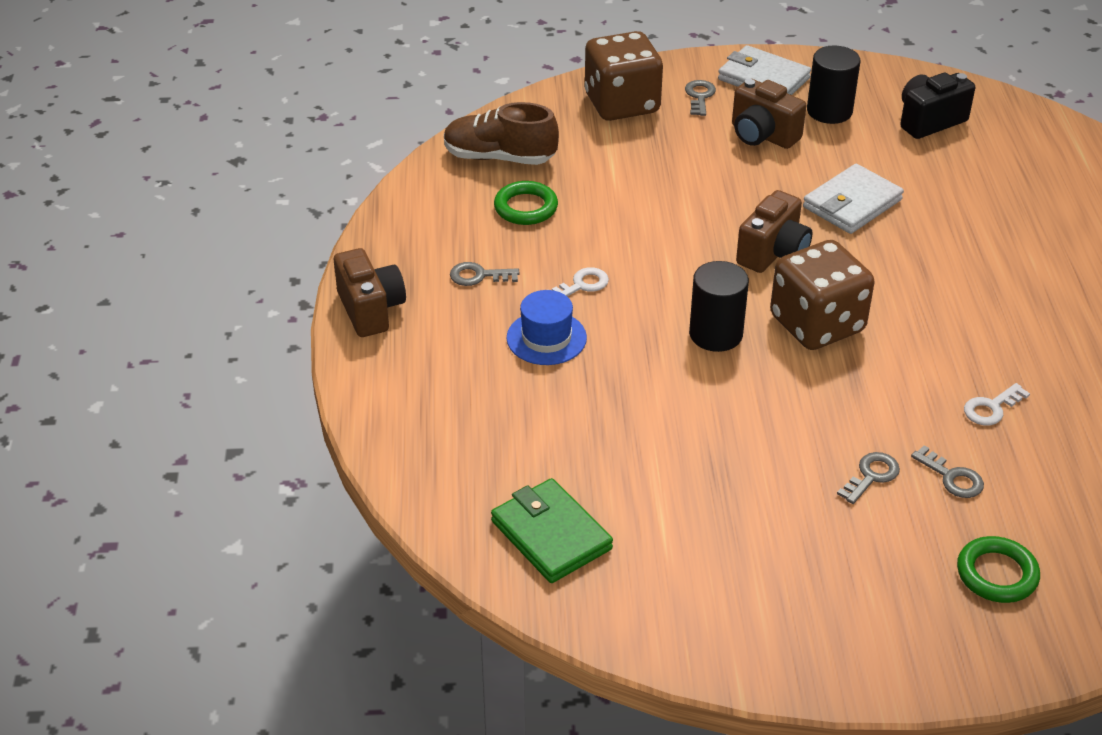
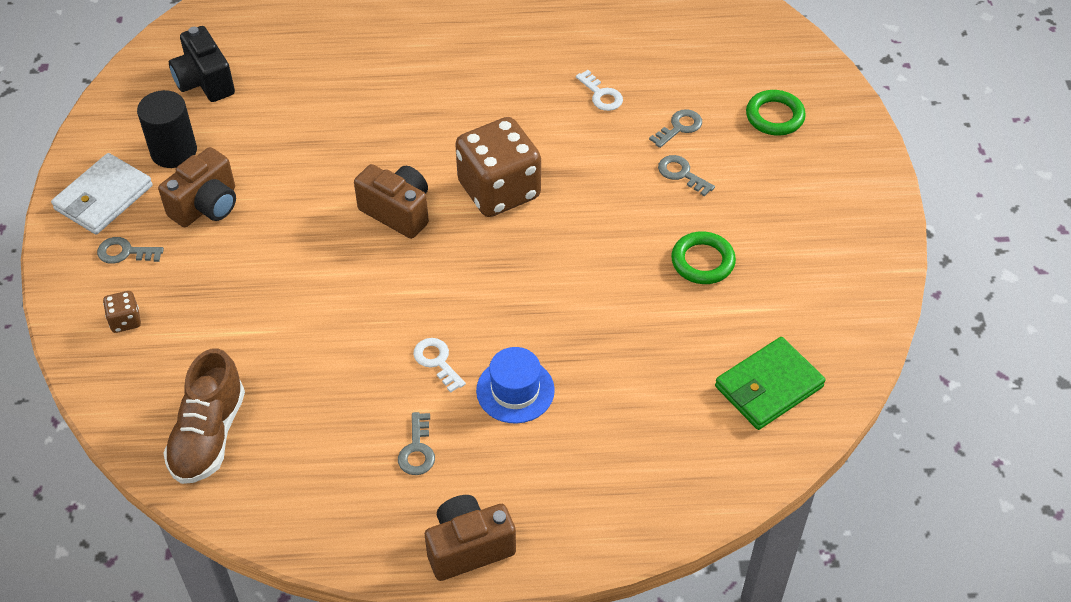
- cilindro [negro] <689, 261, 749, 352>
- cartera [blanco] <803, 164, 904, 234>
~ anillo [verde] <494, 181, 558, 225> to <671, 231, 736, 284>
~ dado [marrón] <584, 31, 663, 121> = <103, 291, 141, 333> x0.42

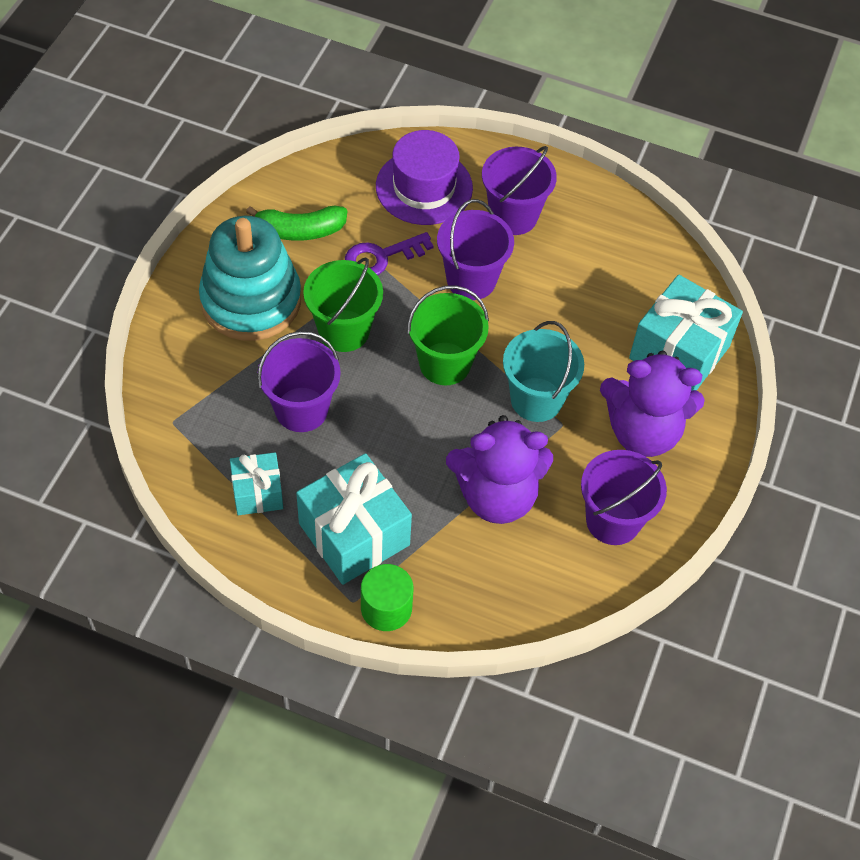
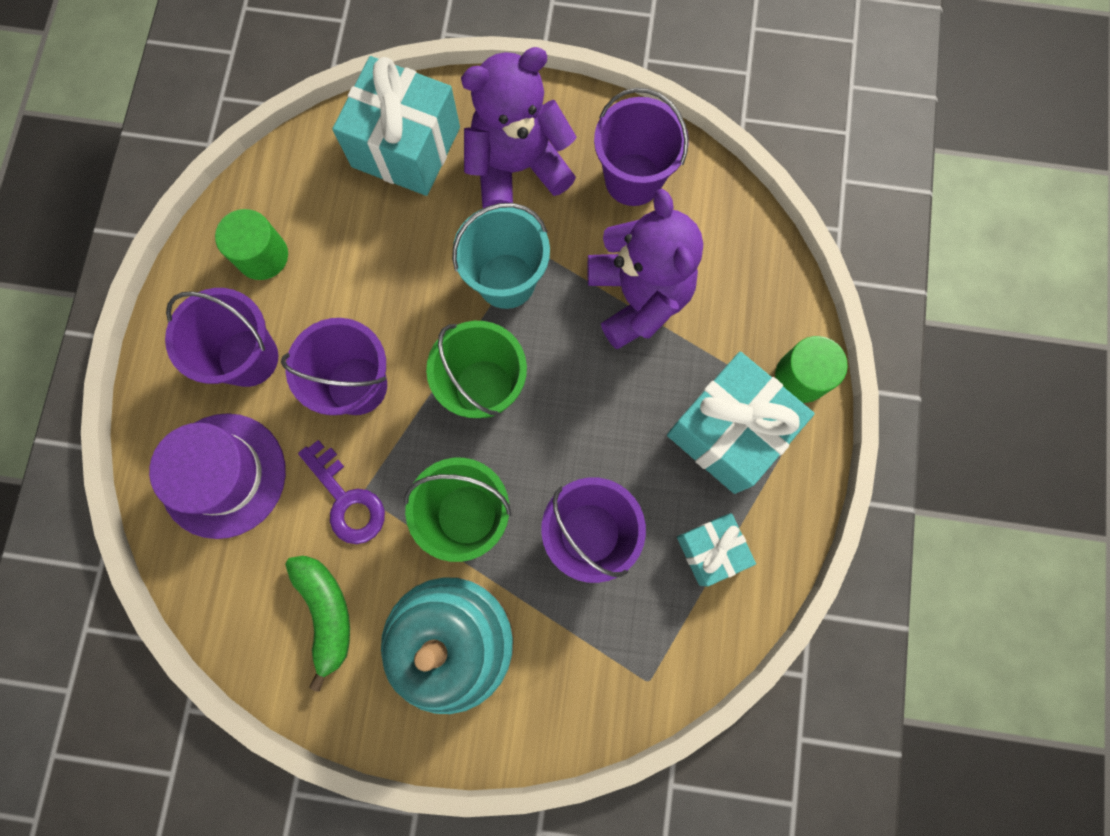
+ cilindro [verde] <215, 209, 288, 280>
~ osito [morado] <600, 351, 705, 457> = <461, 47, 577, 209> 105 degrees counterclockwise

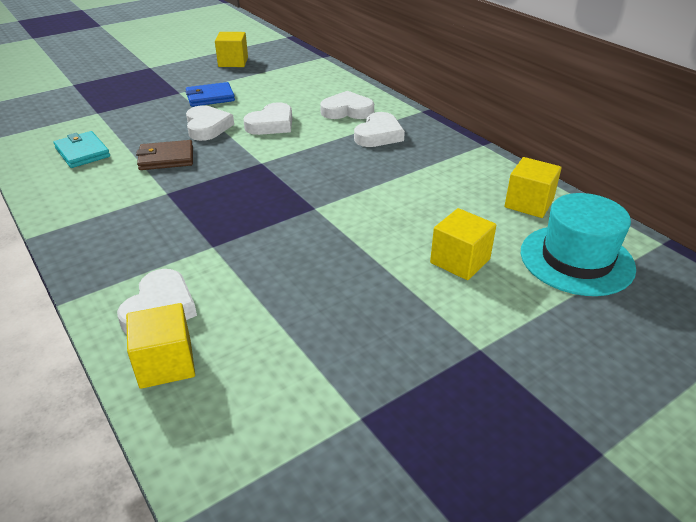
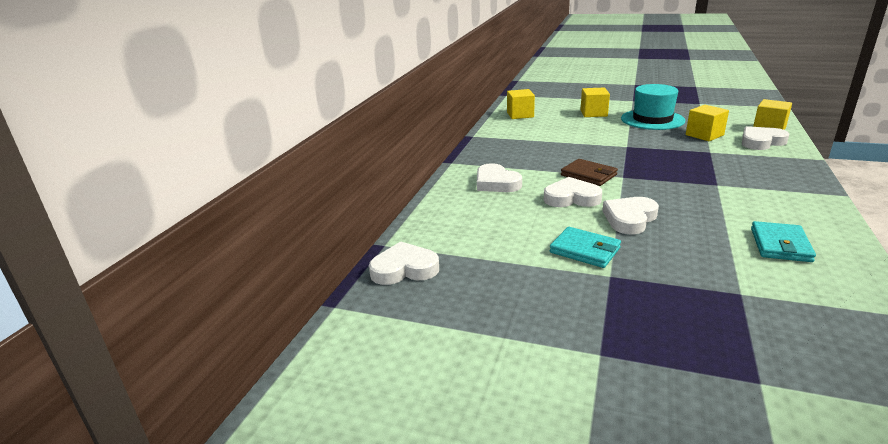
~ cartera [marrón] <136, 140, 193, 170> to <561, 159, 618, 186>
~ cubo [amarillo] <215, 32, 248, 67> to <686, 105, 729, 141>
~ corazón [blanco] <354, 112, 405, 147> to <369, 241, 439, 285>
~ sombrero [turquesa] <521, 193, 636, 296> to <621, 84, 685, 130>
~ cartera [azul] <186, 82, 235, 107> to cartera [turquesa] <550, 227, 621, 268>

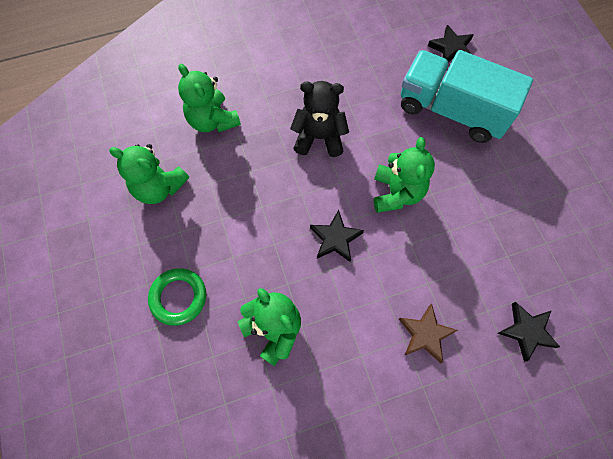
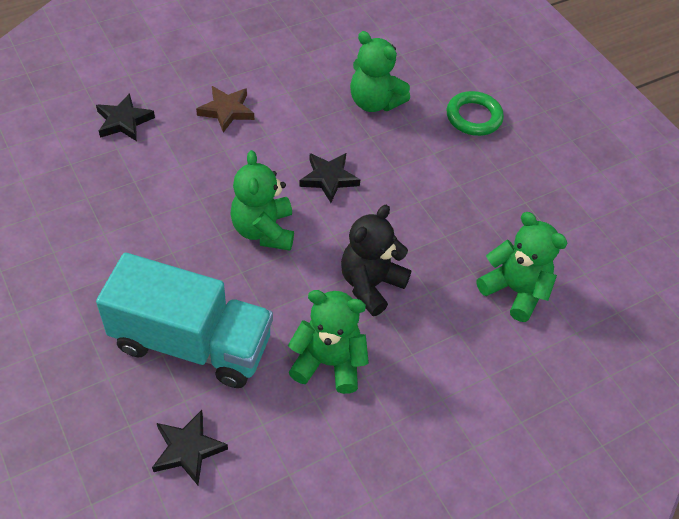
~ osito [verde] <109, 144, 189, 204> to <288, 290, 369, 394>
~ osito [negro] <290, 81, 349, 157> = <341, 205, 411, 316> 135 degrees clockwise

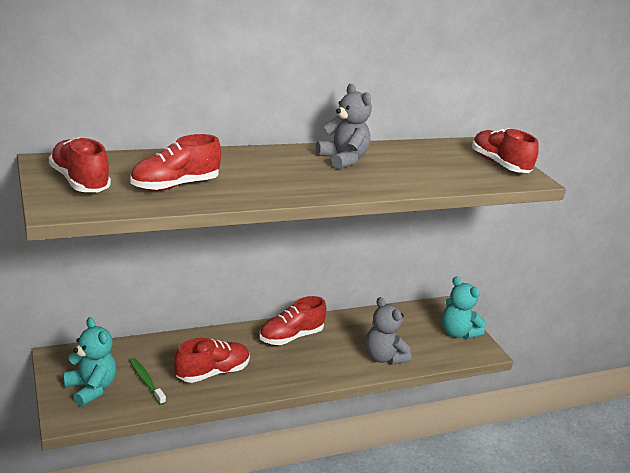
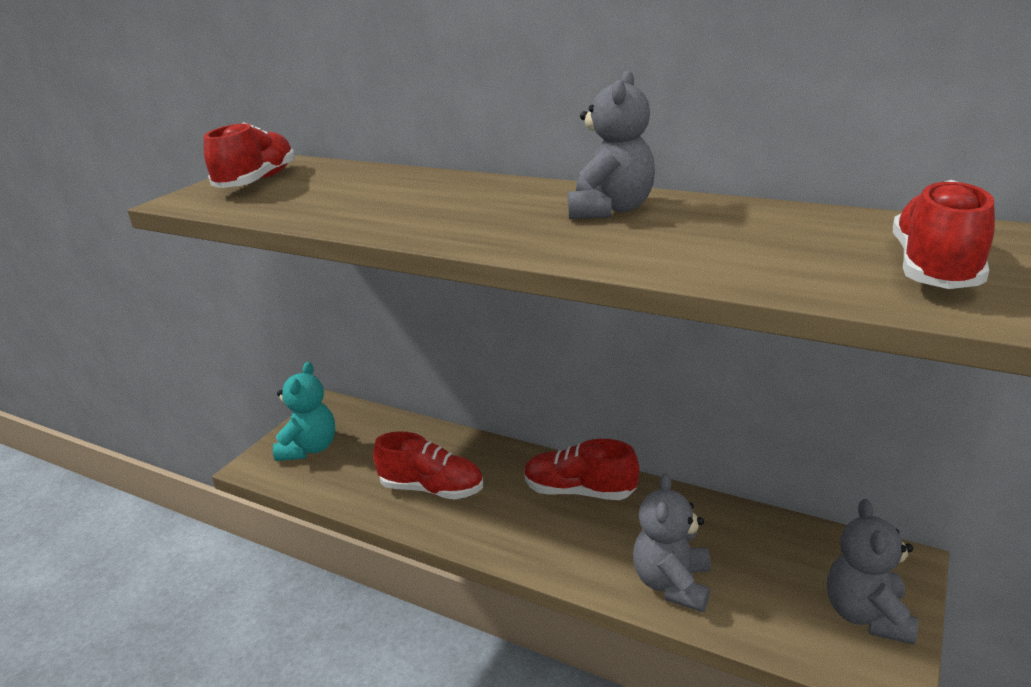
- cepillo de dientes [verde] <129, 358, 166, 405>
- zapato [rojo] <130, 134, 222, 191>
~ osito [turquesa] <441, 277, 486, 339> to osito [gris] <827, 499, 918, 645>

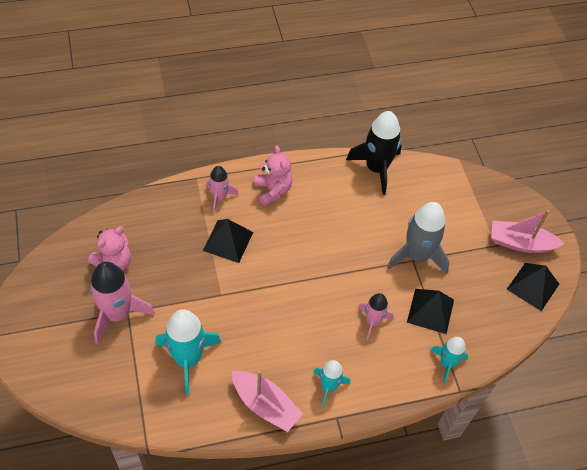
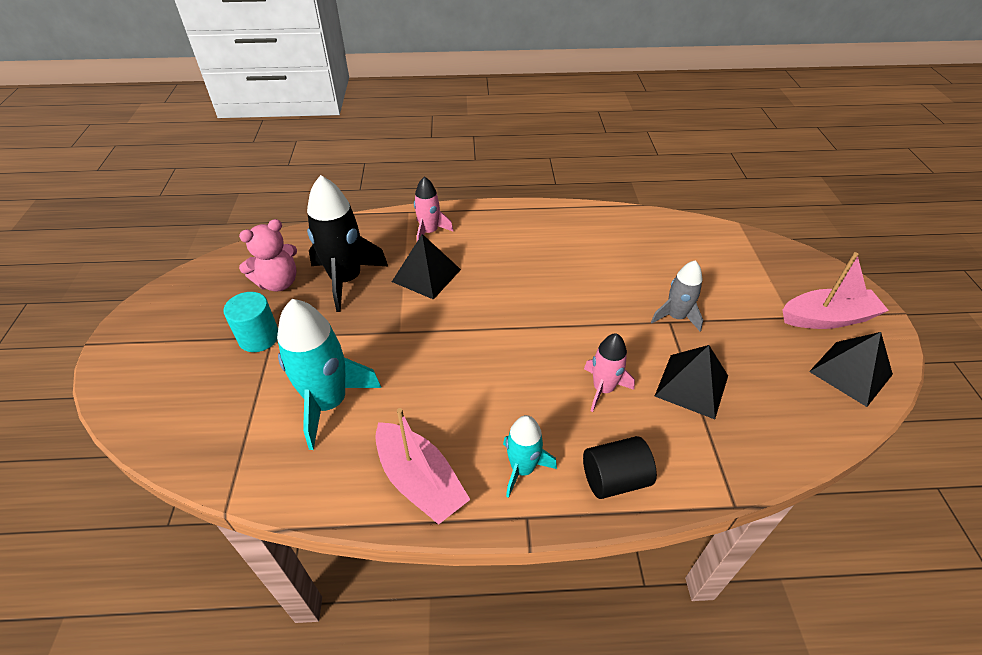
- osito [rosa] <255, 145, 293, 206>
- cohete [turquesa] <430, 337, 468, 384>
+ cilindro [negro] <583, 436, 657, 499>
~ cohete [negro] <346, 111, 401, 195> to <307, 175, 388, 312>
~ cohete [rosa] <90, 262, 155, 344> to cilindro [turquesa] <224, 292, 278, 352>
~ barco [rosa] <491, 210, 564, 253> = <782, 252, 889, 329> 150 degrees clockwise
~ cohete [gris] <387, 202, 450, 274> = <651, 260, 703, 331> x0.58

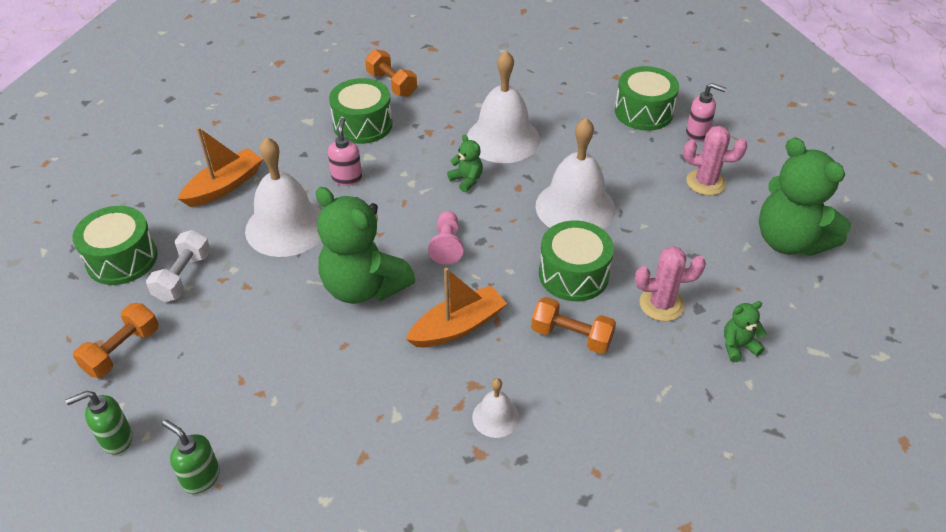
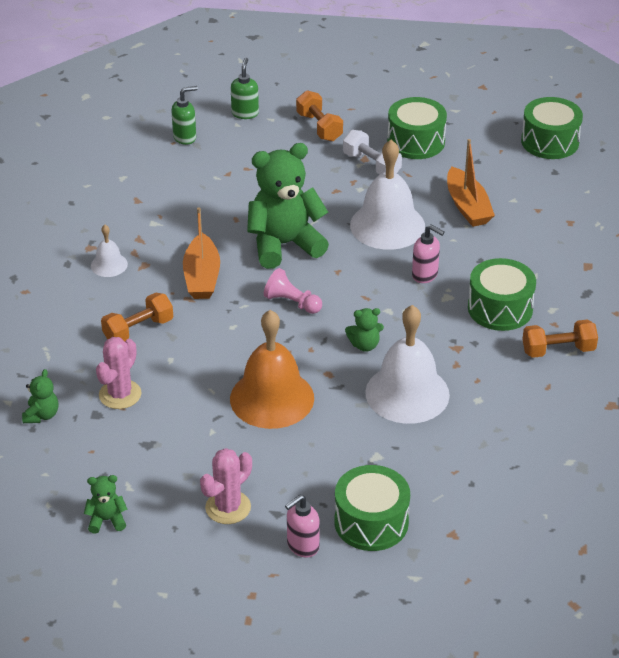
~ tambor [verde] <539, 220, 614, 301> to <521, 97, 583, 159>
~ campana [blanco] <536, 118, 615, 230> to campana [naranja] <230, 310, 314, 429>
~ osito [verde] <759, 137, 851, 256> = <84, 475, 127, 534> x0.44

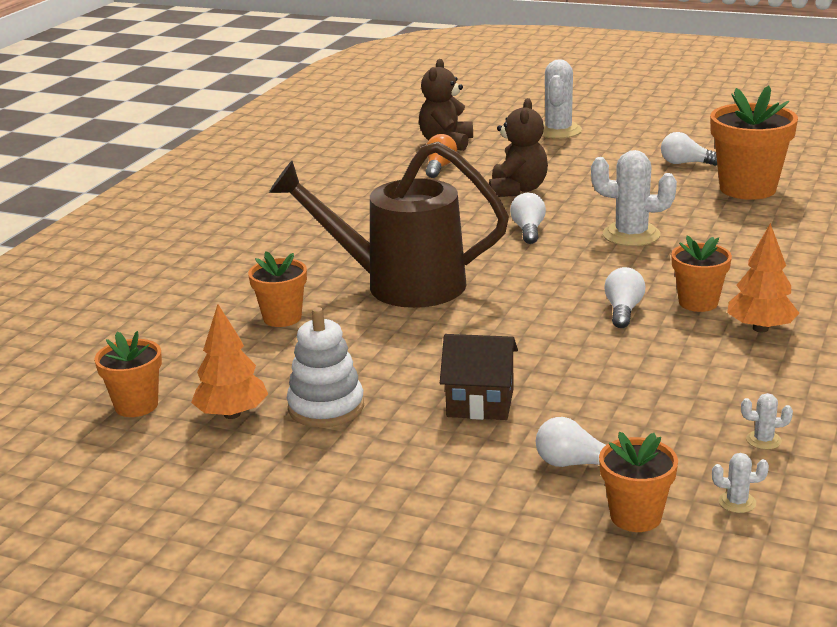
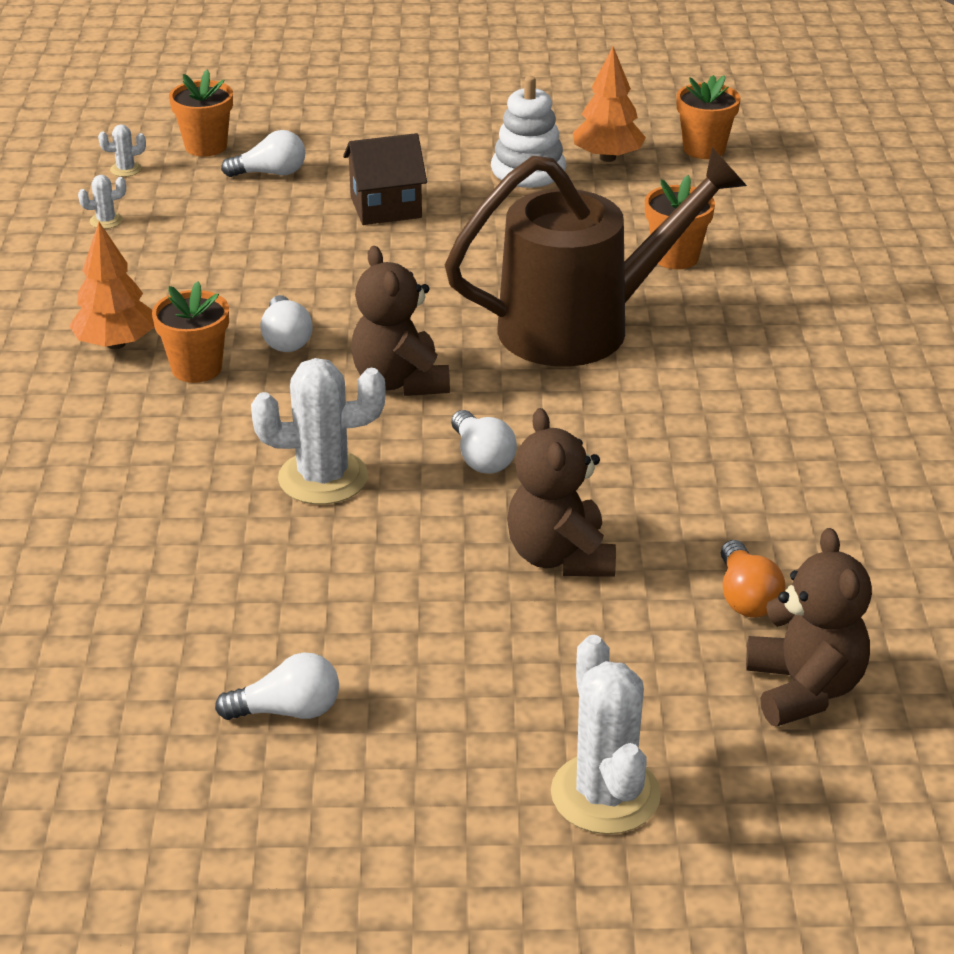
- maceta [naranja] <710, 85, 798, 200>
+ osito [marrón] <351, 246, 450, 396>

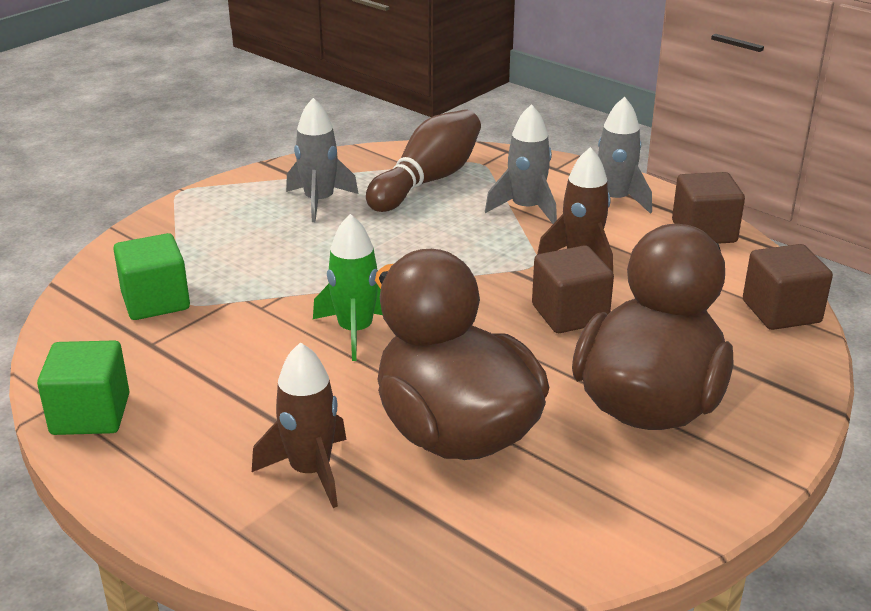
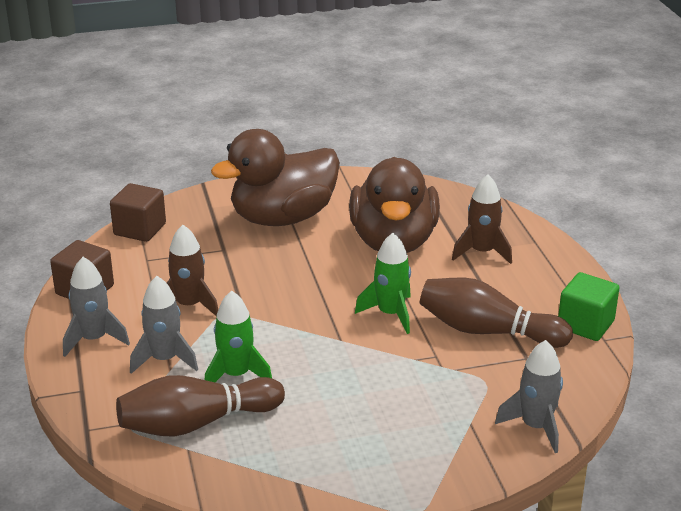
- cubo [verde] <113, 233, 190, 320>
- cubo [marrón] <532, 245, 614, 333>
+ cohete [verde] <205, 291, 272, 382>
+ bolo [marrón] <420, 278, 573, 348>
~ cohete [gris] <286, 98, 359, 222> to <495, 340, 563, 453>

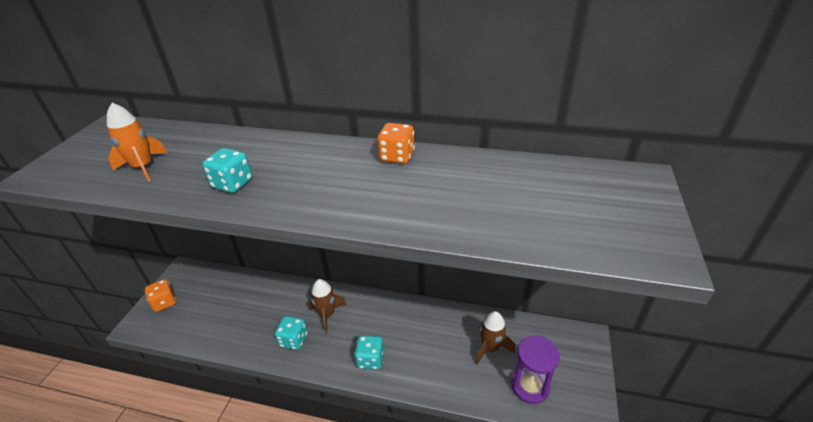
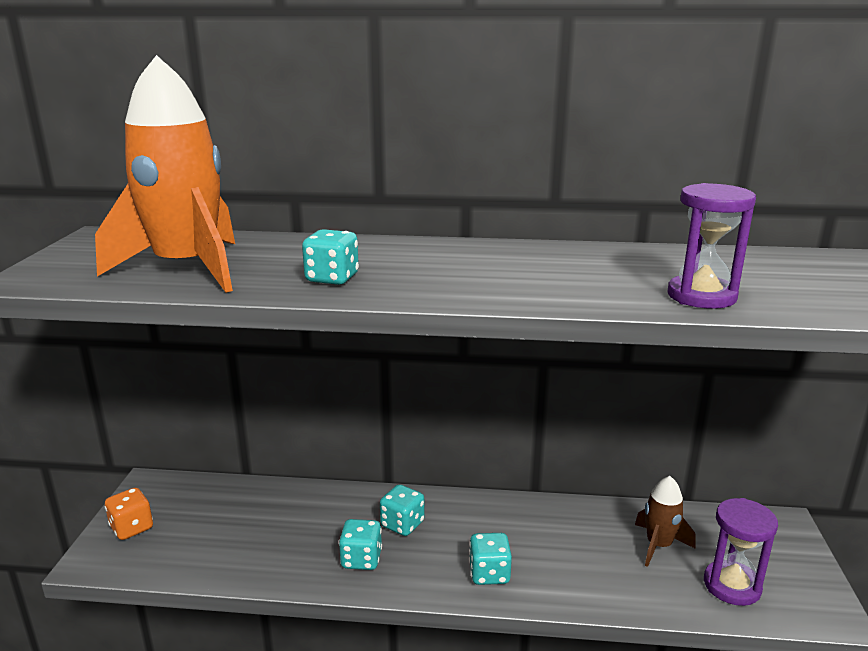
- dado [naranja] <377, 123, 415, 164>
+ reloj de arena [morado] <668, 183, 756, 309>
~ cohete [marrón] <308, 279, 347, 334> to dado [turquesa] <380, 485, 425, 536>
~ cohete [naranja] <107, 103, 167, 182> = <95, 55, 235, 293> x2.01

